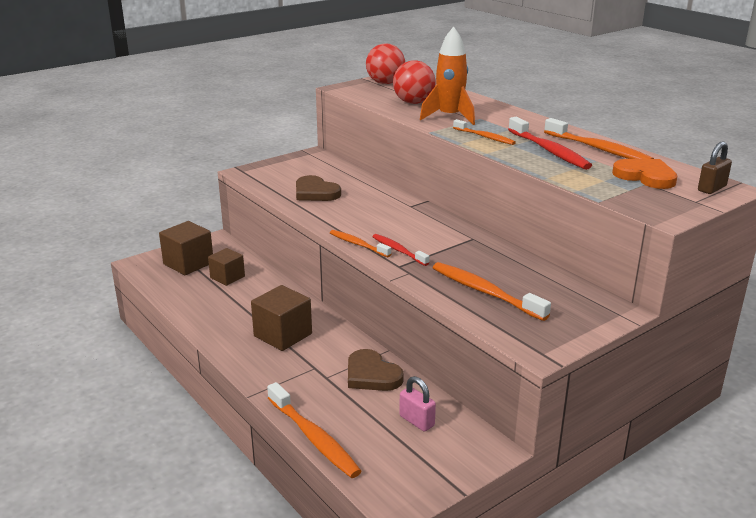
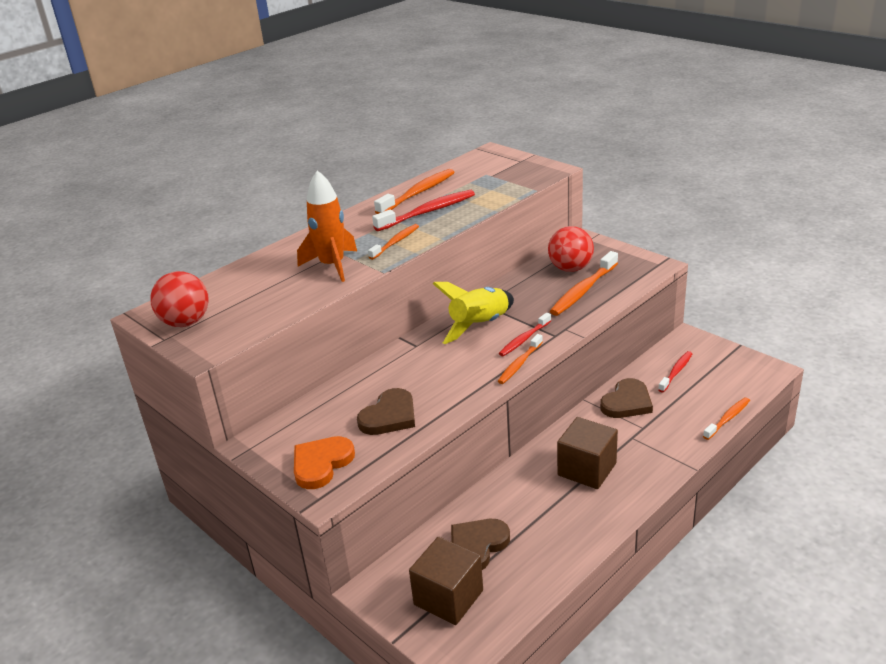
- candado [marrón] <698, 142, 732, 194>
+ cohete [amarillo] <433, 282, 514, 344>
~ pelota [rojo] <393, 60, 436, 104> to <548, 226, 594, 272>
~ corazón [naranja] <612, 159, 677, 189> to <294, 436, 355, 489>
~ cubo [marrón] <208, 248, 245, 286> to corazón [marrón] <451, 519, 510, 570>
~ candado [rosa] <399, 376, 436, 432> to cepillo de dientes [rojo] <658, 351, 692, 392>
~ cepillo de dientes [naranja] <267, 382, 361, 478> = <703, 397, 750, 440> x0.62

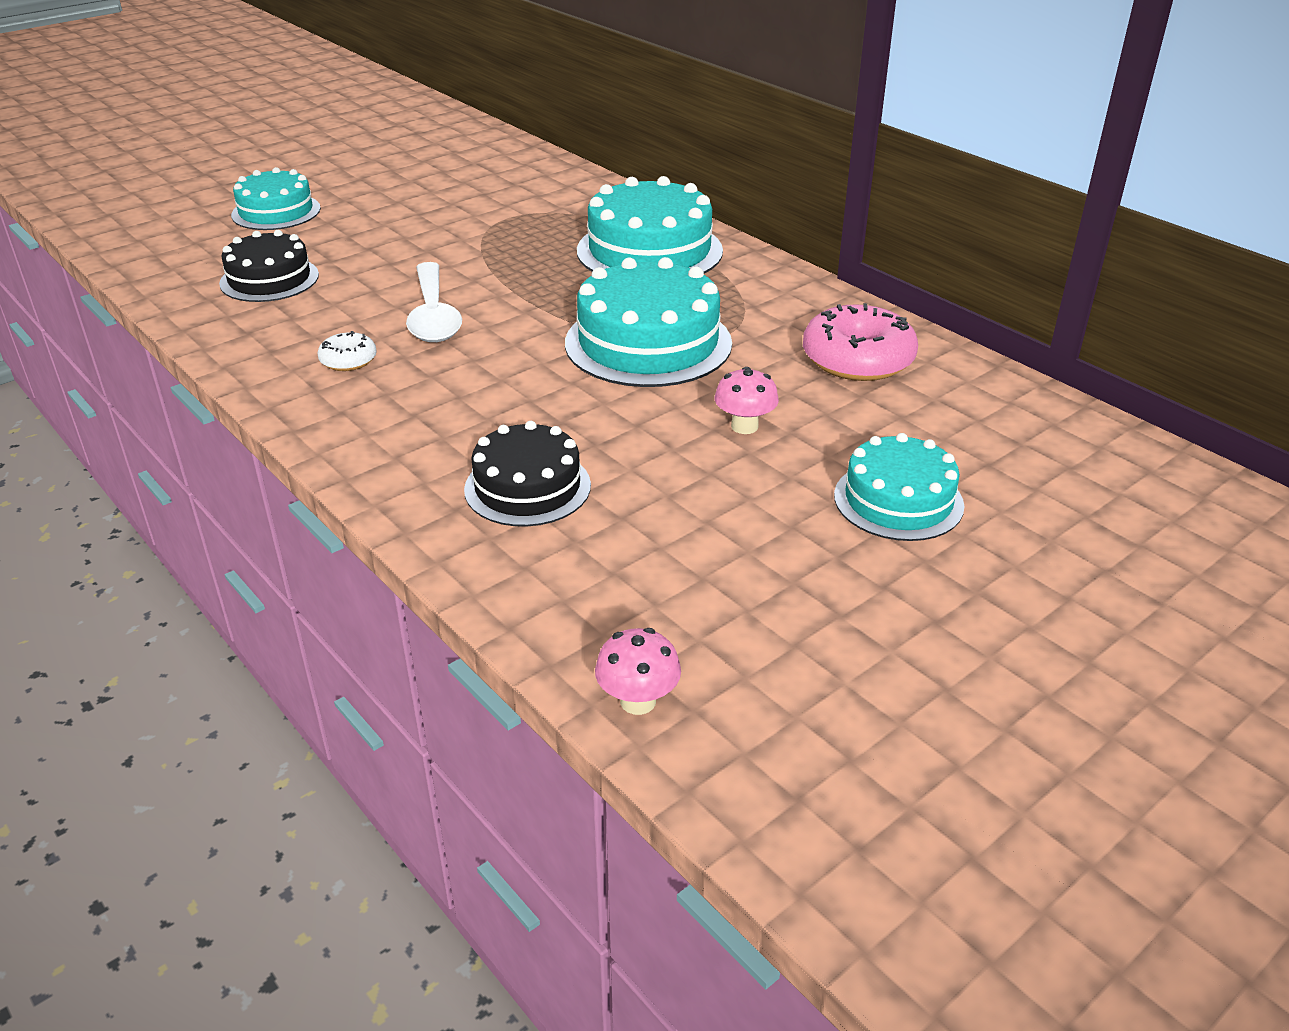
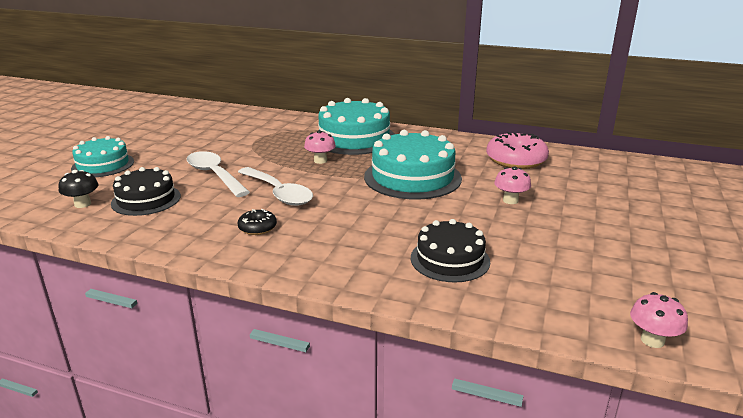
- tarta [turquesa] <834, 433, 964, 541>
+ seta [negro] <59, 170, 99, 208>
+ cuchara [blanco] <186, 151, 250, 197>
+ seta [rosa] <304, 130, 336, 164>
~ rosquilla [blanco] <318, 331, 377, 371> to rosquilla [negro] <238, 209, 277, 235>

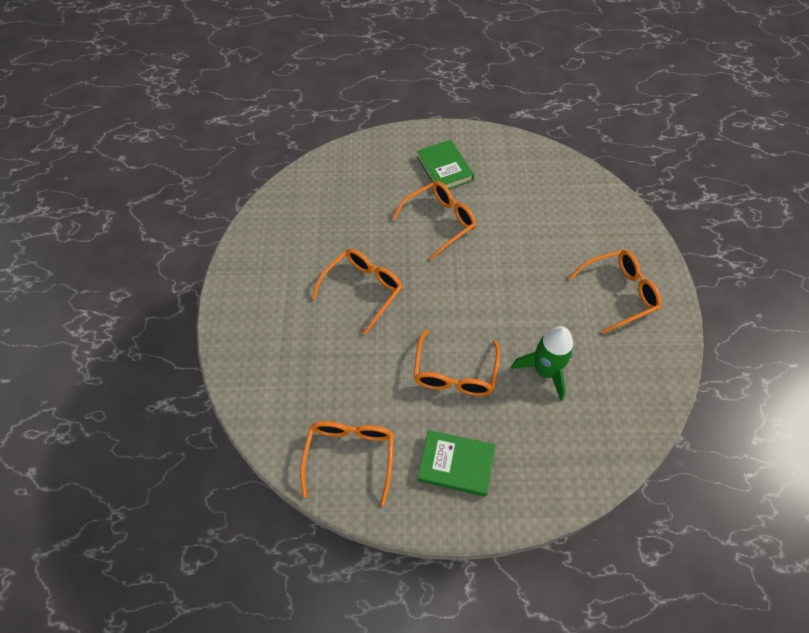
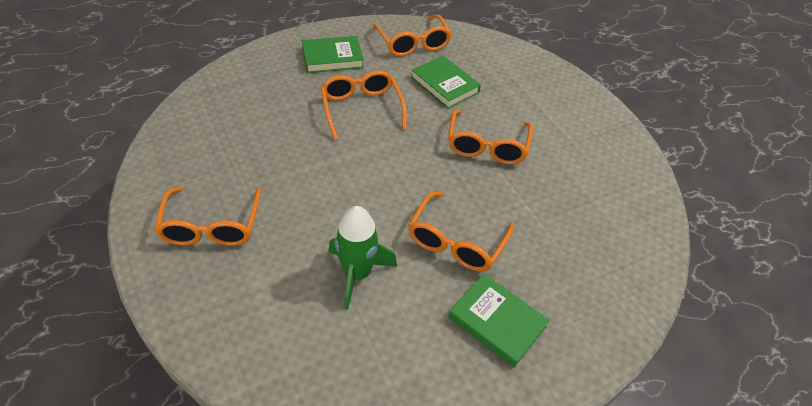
+ libro [verde] <411, 56, 481, 109>
~ cohete [verde] <511, 326, 574, 401> to <329, 206, 397, 309>
~ gafas [naranja] <568, 250, 662, 334> = <154, 187, 261, 246> 45 degrees counterclockwise

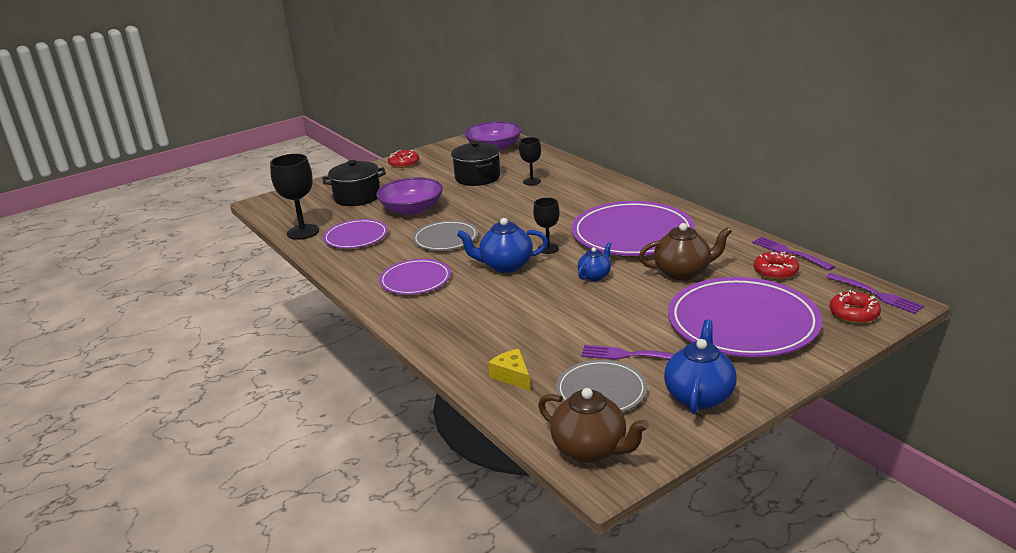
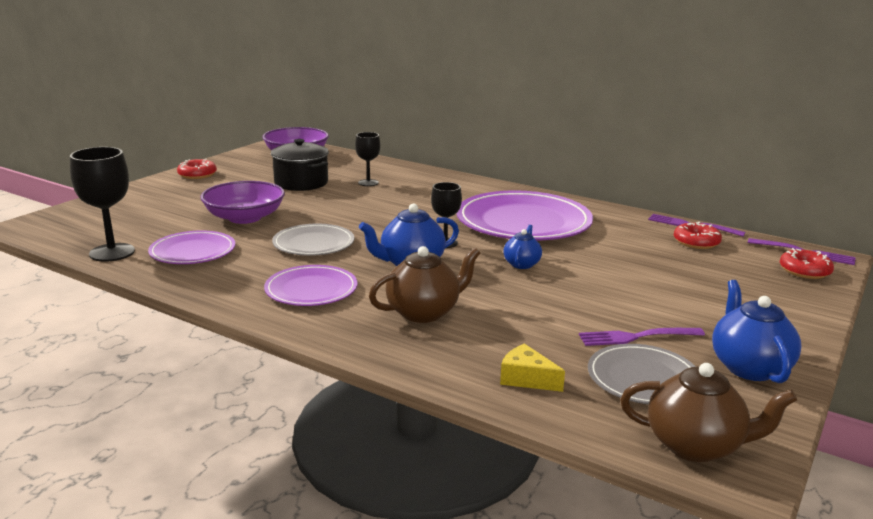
- olla [negro] <322, 160, 386, 206>
- plato [morado] <668, 277, 822, 357>
~ tetera [marrón] <639, 223, 732, 280> to <369, 246, 480, 323>

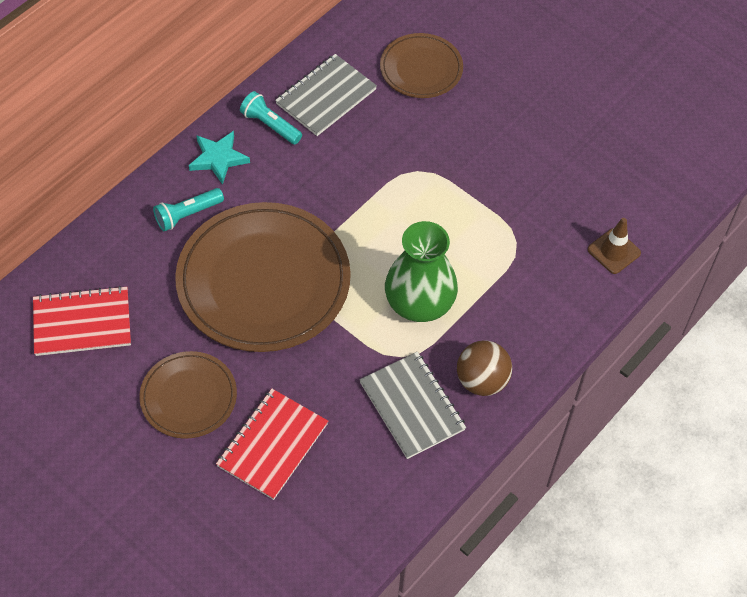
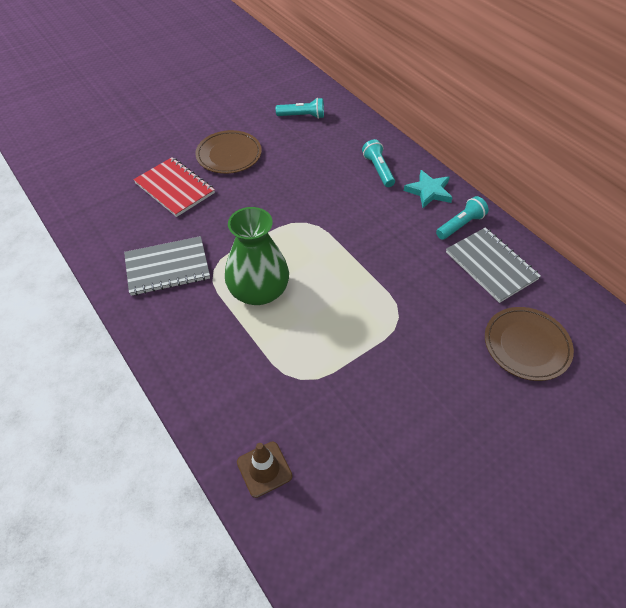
- plato [marrón] <175, 202, 351, 352>
- pelota [marrón] <457, 341, 512, 396>
~ cuaderno [rojo] <33, 286, 131, 356> to lámpara de mano [turquesa] <276, 98, 324, 119>

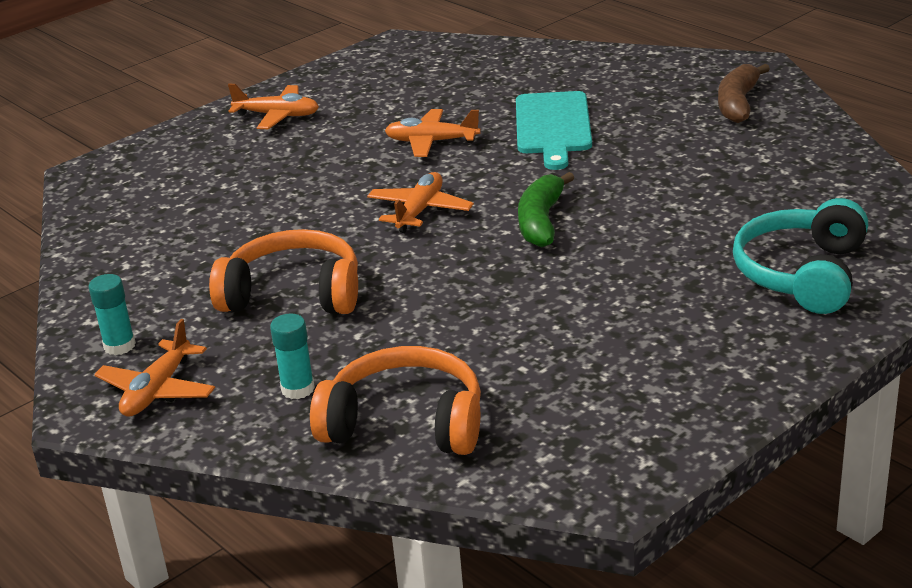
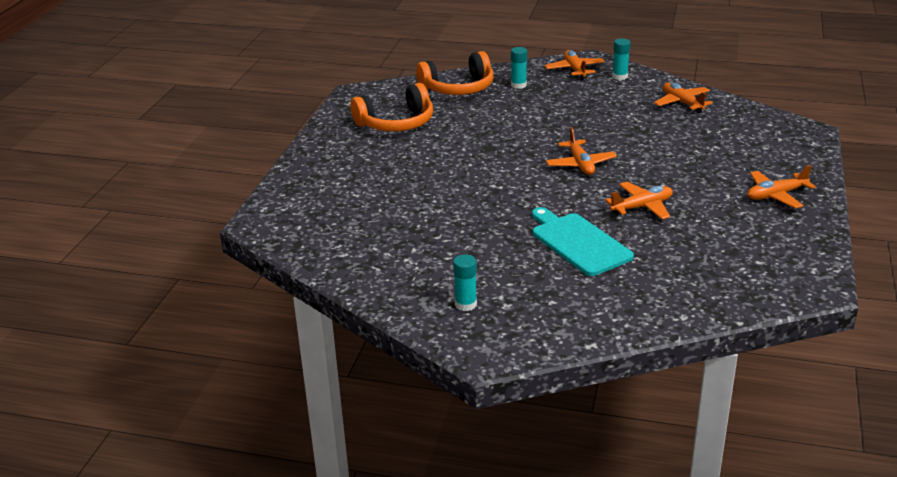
- plátano [verde] <518, 172, 574, 247>
- auriculares [turquesa] <733, 198, 868, 314>
+ avión [naranja] <654, 82, 713, 113>
~ auriculares [naranja] <209, 229, 358, 314> to <350, 83, 433, 132>
~ plátano [marrón] <718, 64, 770, 123> to barra de pegamento [turquesa] <453, 255, 477, 311>

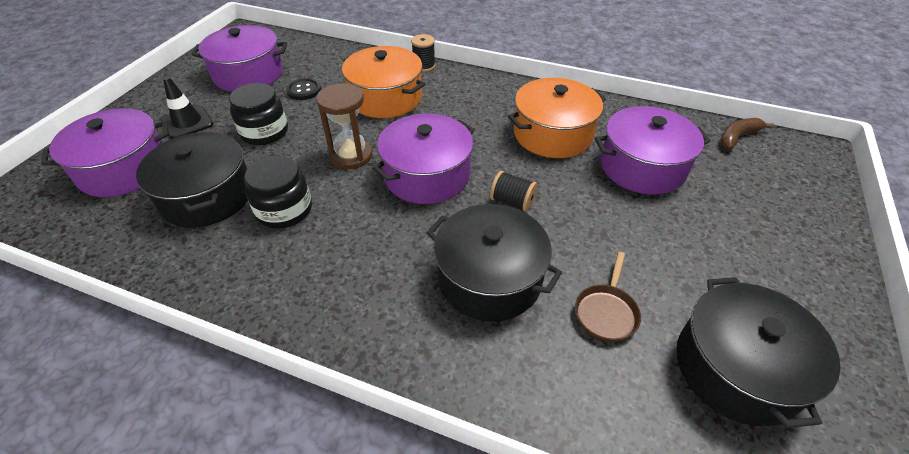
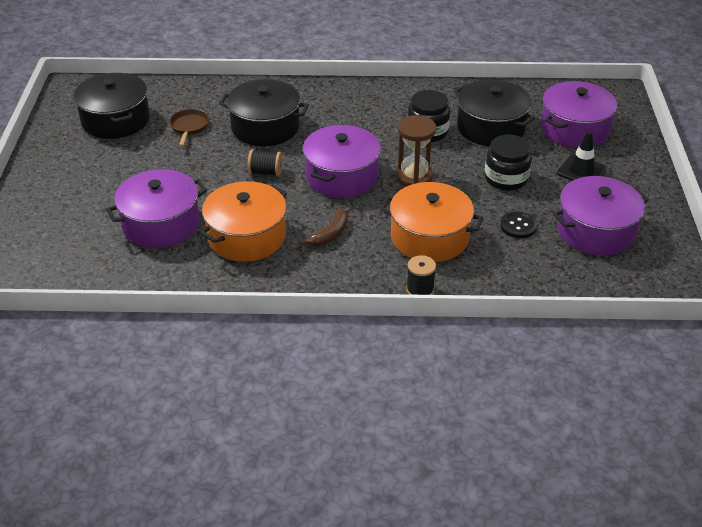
~ plátano [marrón] <720, 118, 774, 149> to <299, 208, 348, 246>

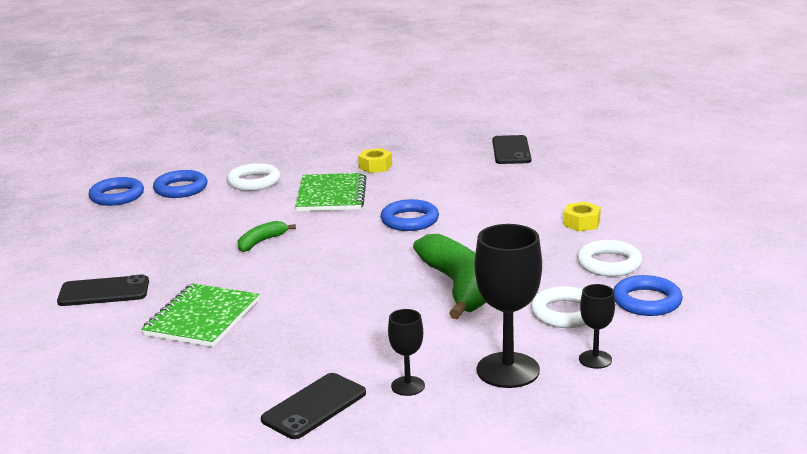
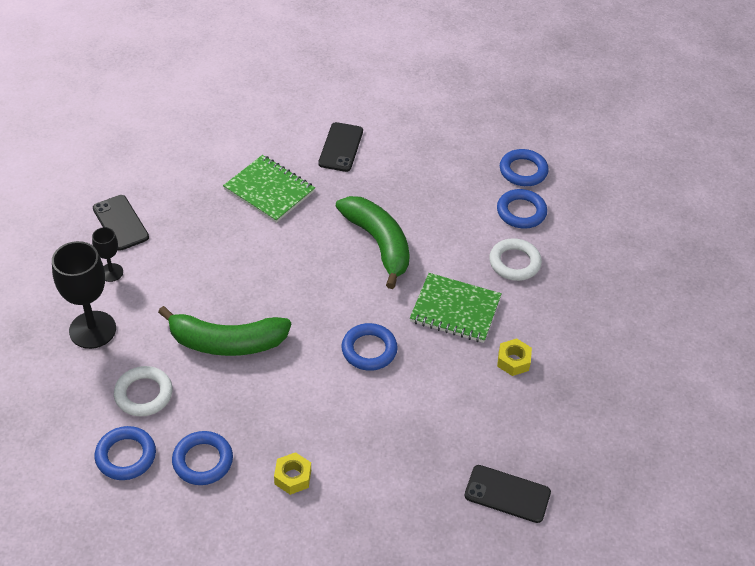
- copa [negro] <579, 284, 615, 369>
~ anillo [blanco] <577, 240, 643, 276> to anillo [azul] <172, 431, 233, 485>
~ plátano [verde] <238, 221, 296, 252> = <336, 196, 410, 289> x2.07

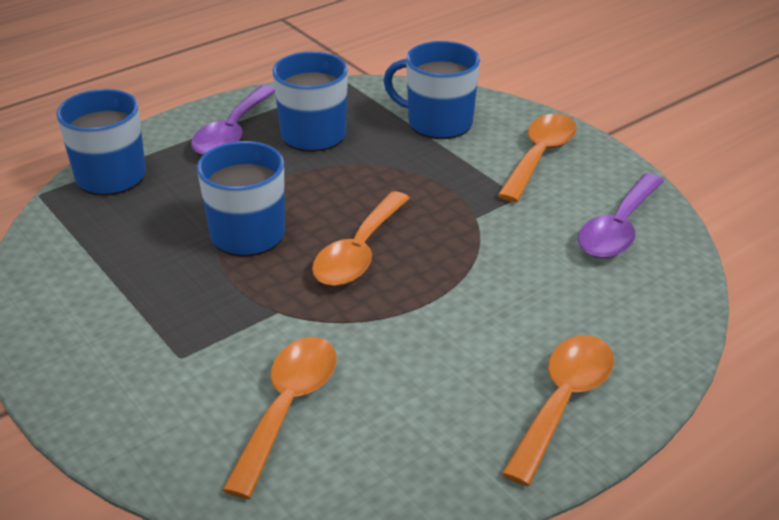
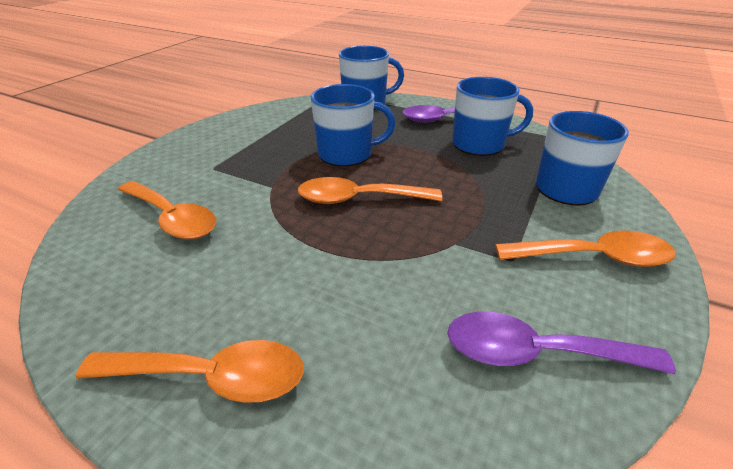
~ cuchara [naranja] <222, 337, 337, 499> = <118, 181, 216, 239> 45 degrees clockwise

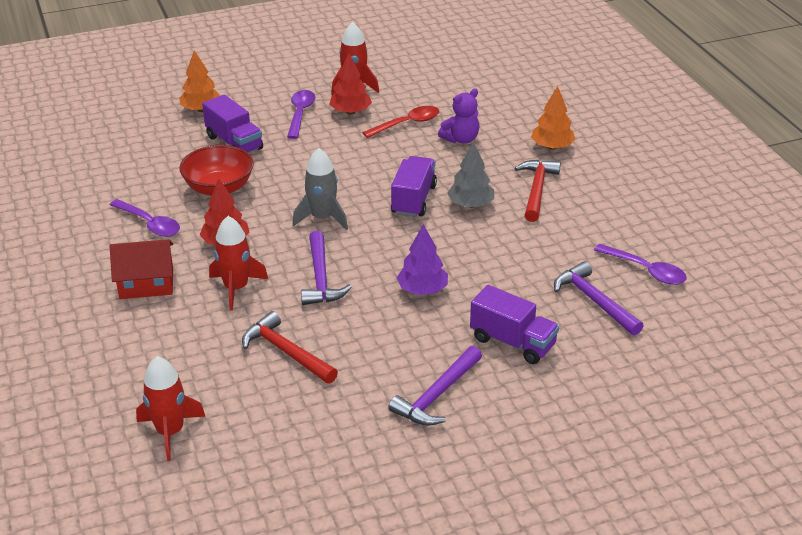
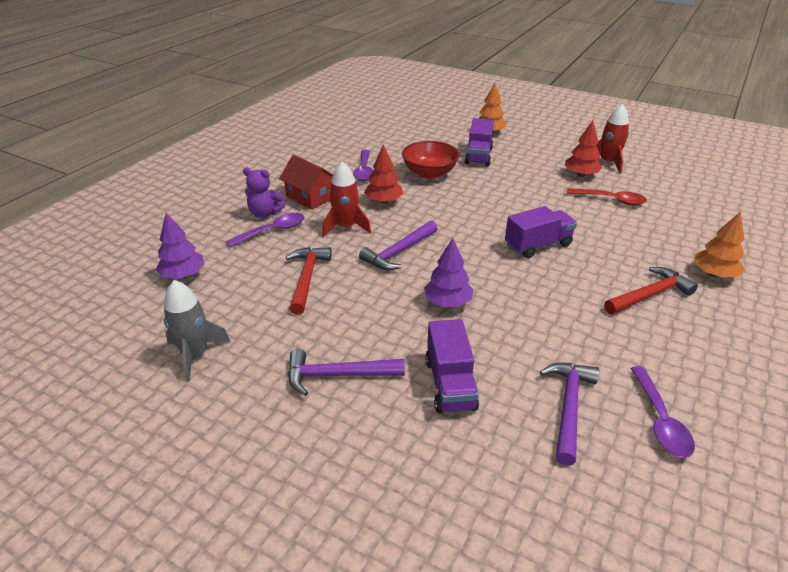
- árbol [gris] <447, 142, 494, 208>
~ cuchara [morado] <287, 90, 315, 139> to <226, 213, 305, 247>
~ cohete [gris] <293, 148, 348, 230> to <164, 280, 230, 382>
~ osito [morado] <438, 88, 479, 144> to <243, 167, 285, 218>
~ cohete [rojo] <136, 356, 206, 461> to árbol [morado] <155, 213, 204, 279>

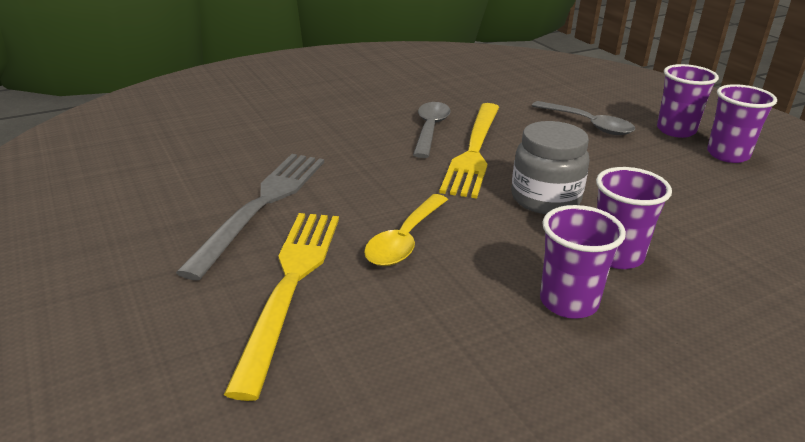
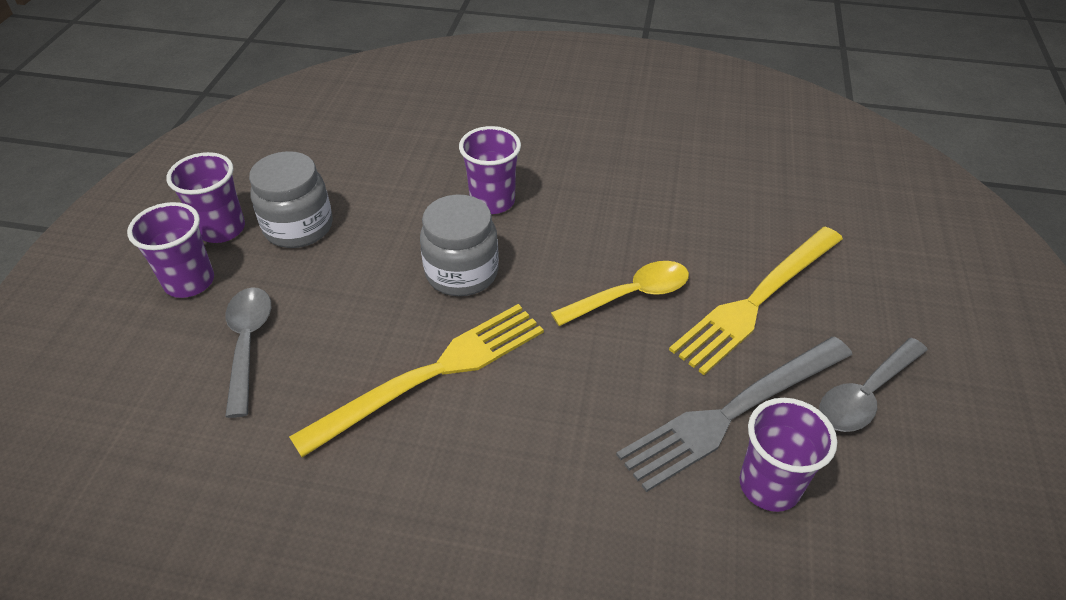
+ tarro [gris] <249, 151, 332, 248>
~ cuchara [gris] <413, 102, 450, 158> to <819, 338, 928, 432>
~ vaso [morado] <540, 205, 626, 319> to <740, 398, 837, 512>

